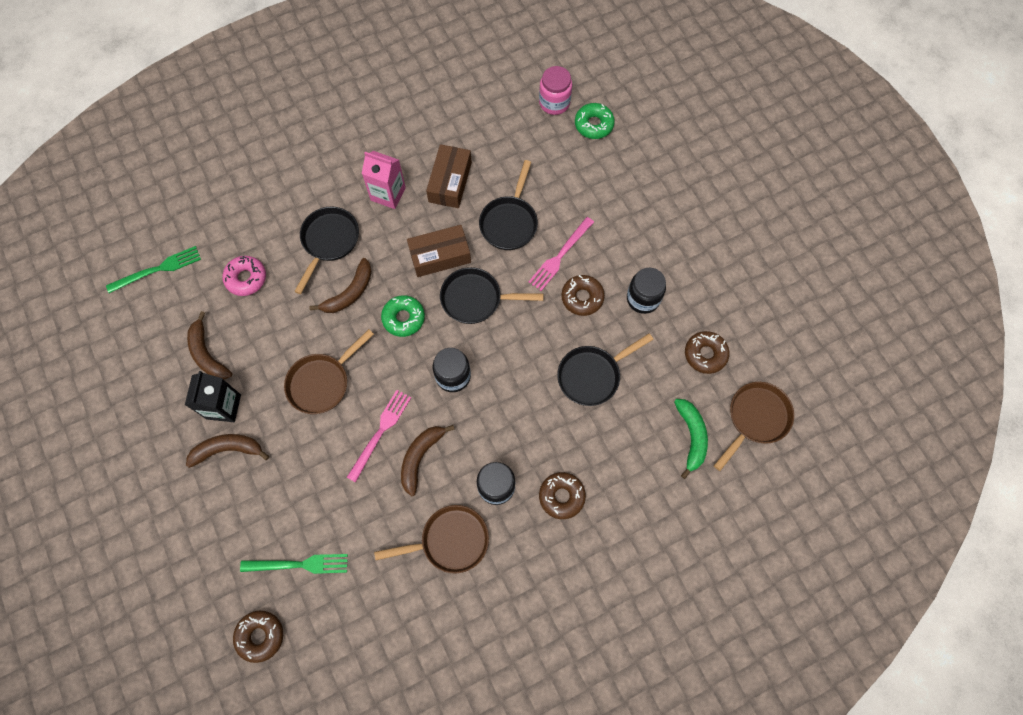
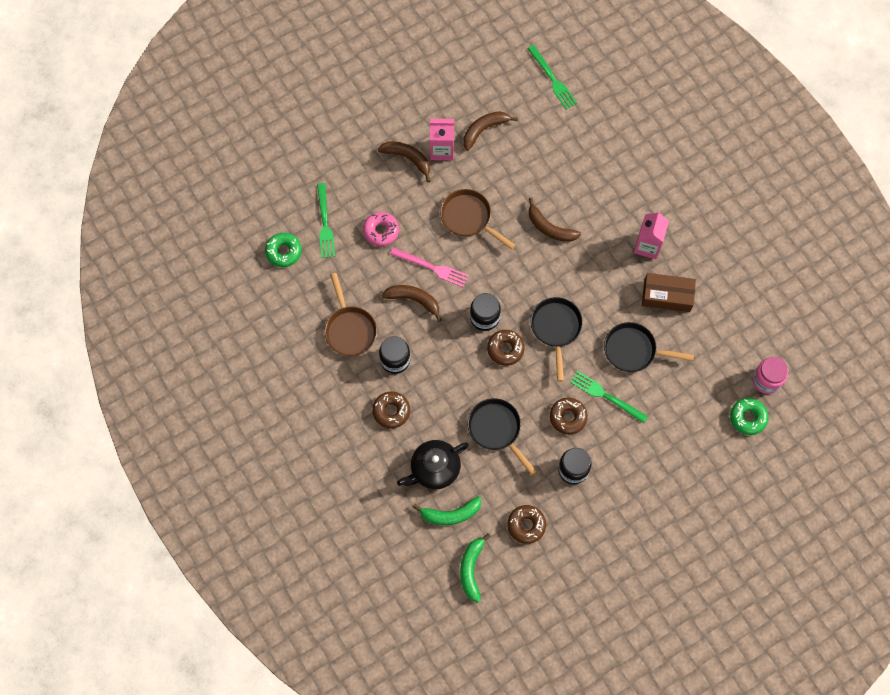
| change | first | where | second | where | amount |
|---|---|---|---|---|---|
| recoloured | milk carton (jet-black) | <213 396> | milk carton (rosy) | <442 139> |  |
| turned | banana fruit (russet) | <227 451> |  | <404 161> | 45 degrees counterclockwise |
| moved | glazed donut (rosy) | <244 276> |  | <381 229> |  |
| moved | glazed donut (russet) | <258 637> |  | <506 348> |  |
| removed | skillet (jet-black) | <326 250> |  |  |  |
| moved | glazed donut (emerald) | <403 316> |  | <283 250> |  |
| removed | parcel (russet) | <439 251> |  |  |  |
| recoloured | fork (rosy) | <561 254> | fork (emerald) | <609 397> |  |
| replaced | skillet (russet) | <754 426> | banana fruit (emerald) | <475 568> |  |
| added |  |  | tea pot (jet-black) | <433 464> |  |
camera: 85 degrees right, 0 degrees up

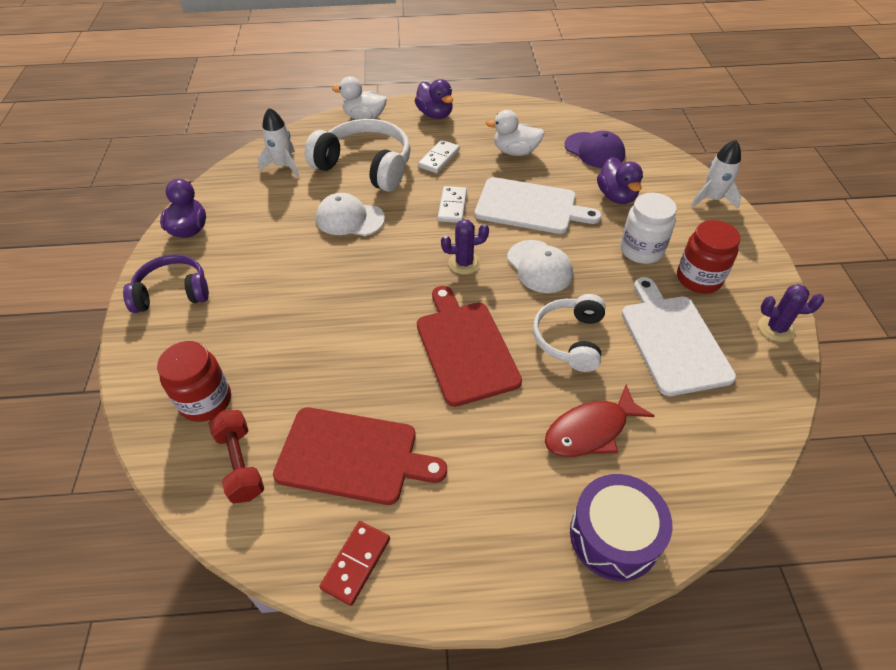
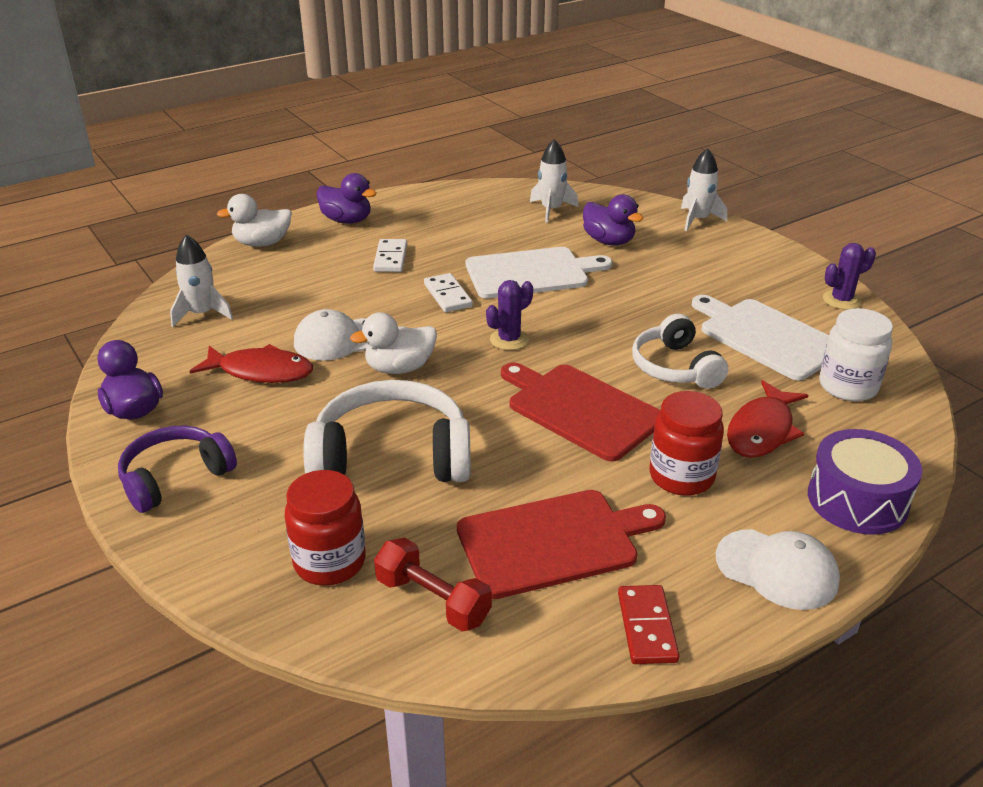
| change | first | where | second | where | amount |
|---|---|---|---|---|---|
| moved | over-ear headphones (snow-white) | <358 155> |  | <387 431> |  |
| moved | duck (snow-white) | <515 133> |  | <393 343> |  |
| moved | baseball cap (snow-white) | <540 266> |  | <778 569> |  |
| replaced | baseball cap (royal purple) | <595 149> | rocket (snow-white) | <554 181> |  |
| moved | jar (snow-white) | <648 228> |  | <856 354> |  |
| moved | jar (crimson) | <709 256> |  | <686 443> |  |
| added |  |  | toy fish (crimson) | <251 363> |  |
camera: 30 degrees left, 15 degrees down

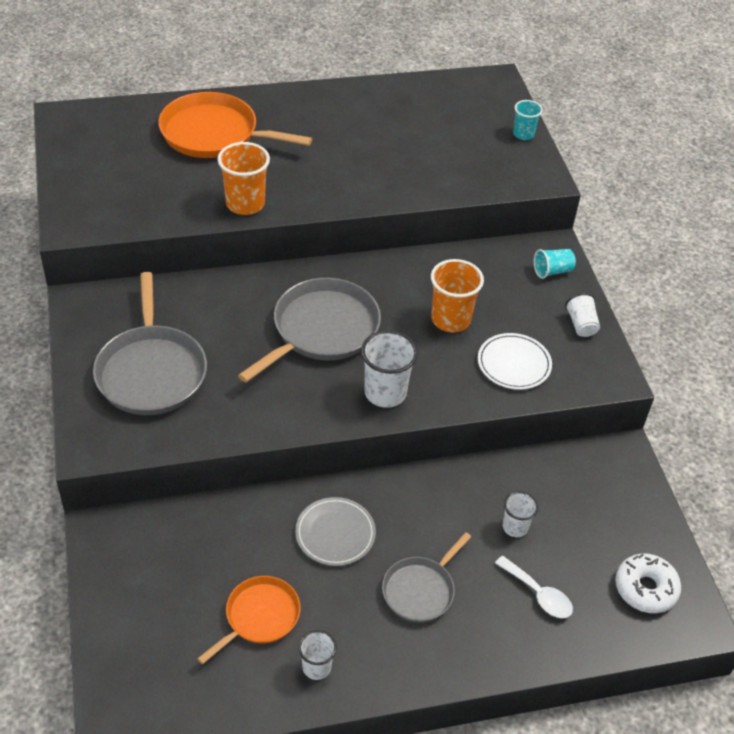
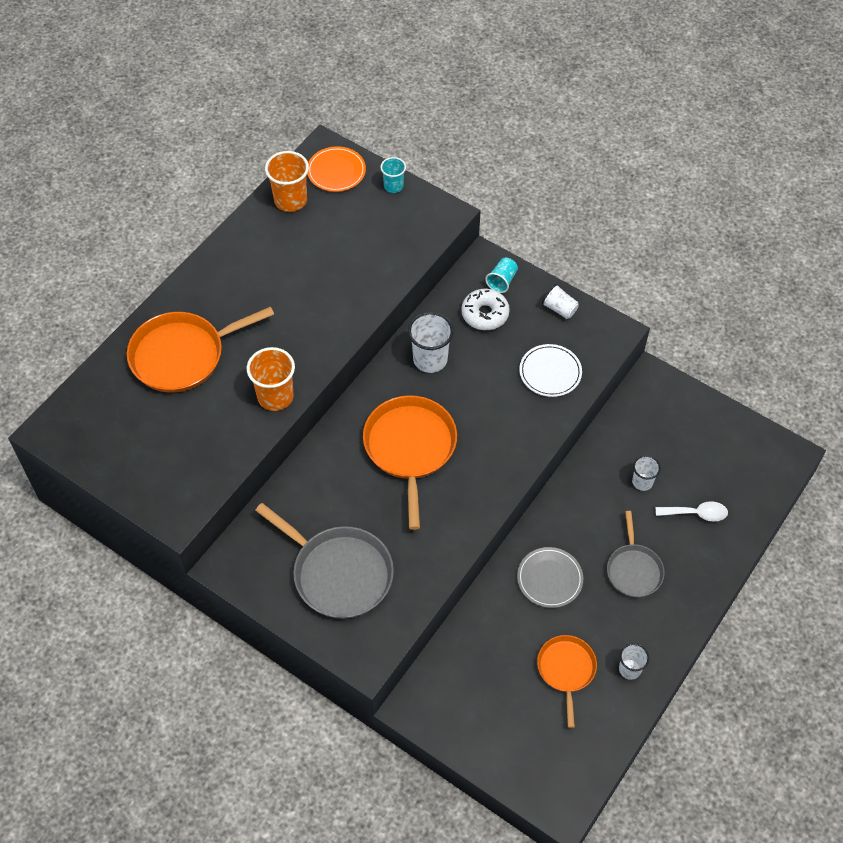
| change | first | where | second | where | amount |
|---|---|---|---|---|---|
| recoloured | skillet (ash-grey) | <309 330> | skillet (orange) | <410 462> |  |
| moved | tumbler (snow-white) | <389 369> |  | <431 342> |  |
| moved | tumbler (orange) | <457 295> |  | <287 181> |  |
| moved | glazed donut (snow-white) | <648 583> |  | <485 309> |  |
| added |  |  | flat dish (orange) | <336 169> |  |
camera: 40 degrees left, 10 degrees up

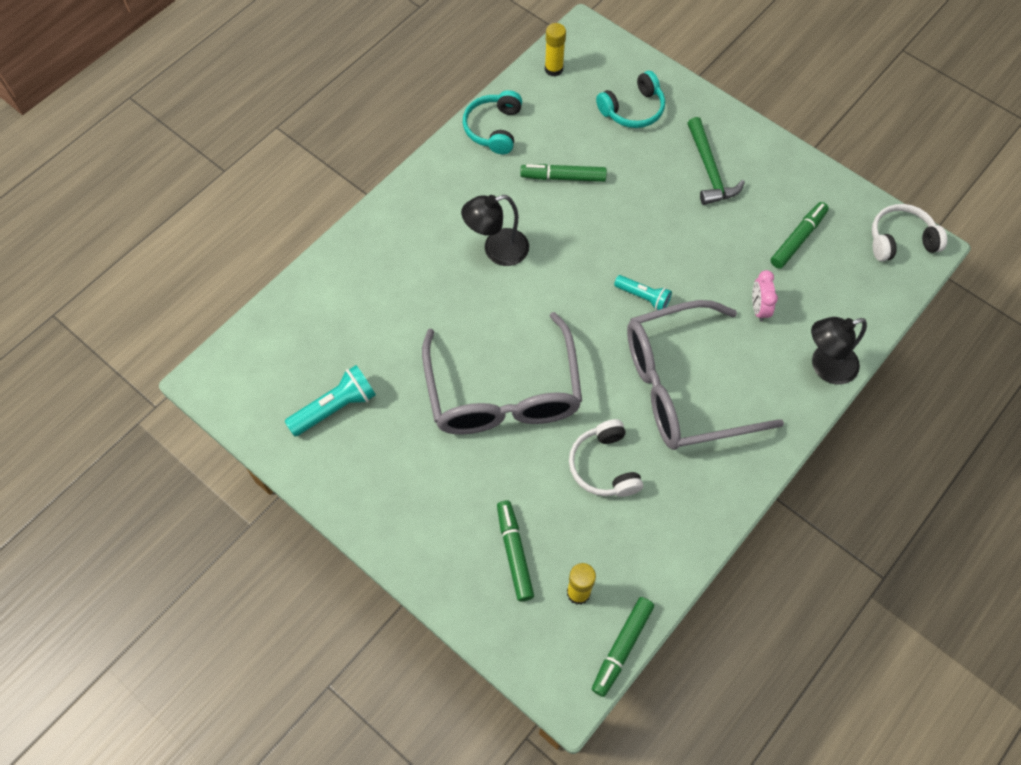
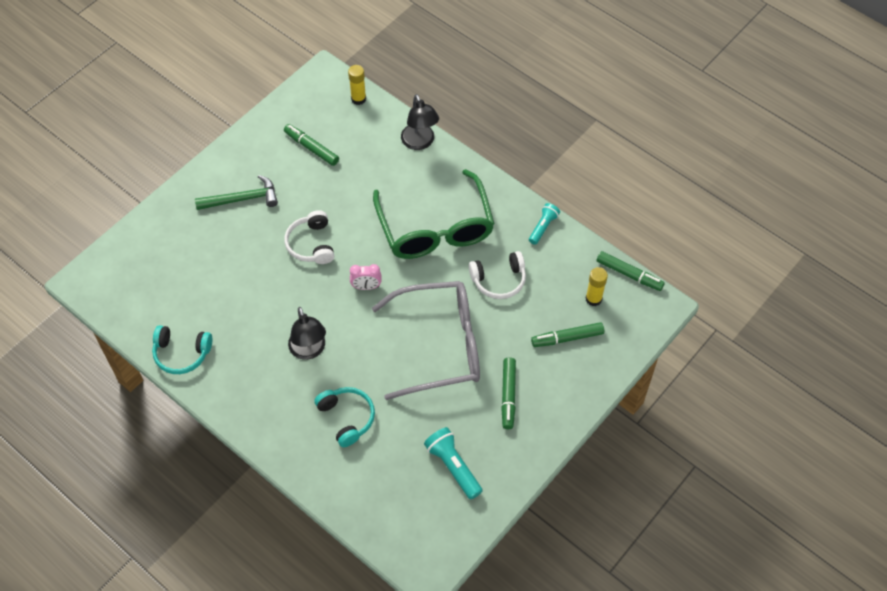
| change | first | where | second | where | amount |
|---|---|---|---|---|---|
| moved | marker (emerald) | <563 173> |  | <508 393> |  |
| moved | stick of glue (yellow) | <555 49> |  | <357 85> |  |
| moved | over-ear headphones (turquoise) | <630 99> |  | <344 417> |  |
| moved | pocket torch (turquoise) | <643 293> |  | <544 224> |  |
| recoloured | glasses (ash-grey) | <705 375> | glasses (emerald) | <434 214> |  |
| moved | clock (rosy) | <765 296> |  | <365 277> |  |
| moved | over-ear headphones (snow-white) | <909 232> |  | <309 237> |  |
camera: 90 degrees left, 5 degrees down

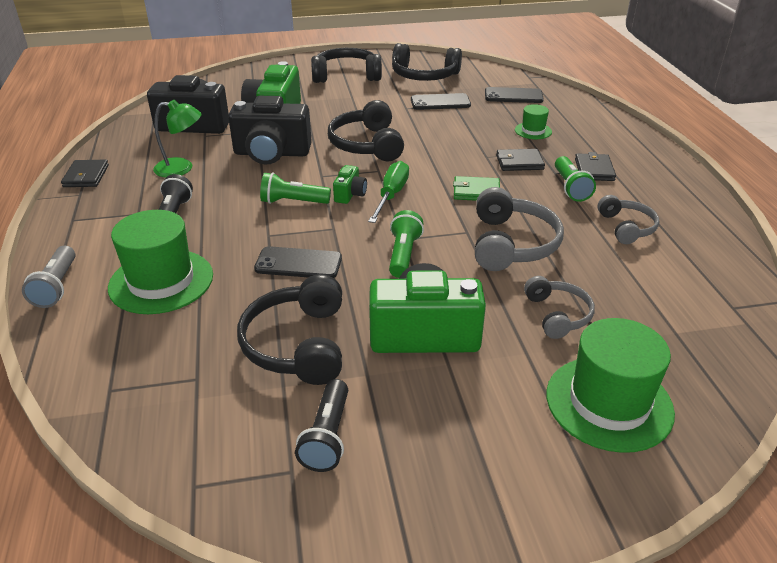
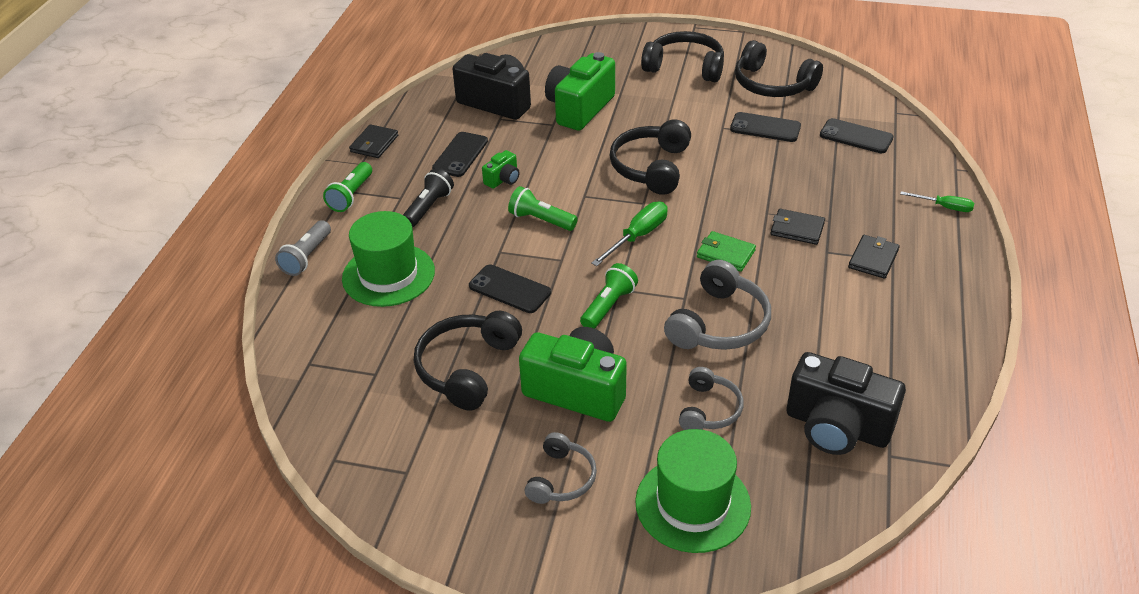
| change | first | where | second | where | amount |
|---|---|---|---|---|---|
| replaced | reading lamp (emerald) | <177 138> | phone (jet-black) | <460 154> |  |
| moved | photo camera (jet-black) | <270 130> |  | <846 403> |  |
| removed | pocket torch (jet-black) | <321 425> |  |  |  |
| moved | photo camera (emerald) | <350 184> |  | <500 169> |  |
| removed | tall hat (emerald) | <533 121> |  |  |  |
| moved | pocket torch (emerald) | <575 179> |  | <347 187> |  |
| moved | over-ear headphones (ash-grey) | <628 219> |  | <561 468> |  |
| added |  |  | flat screwdriver (emerald) | <937 201> |  |
camera: 25 degrees right, 5 degrees up

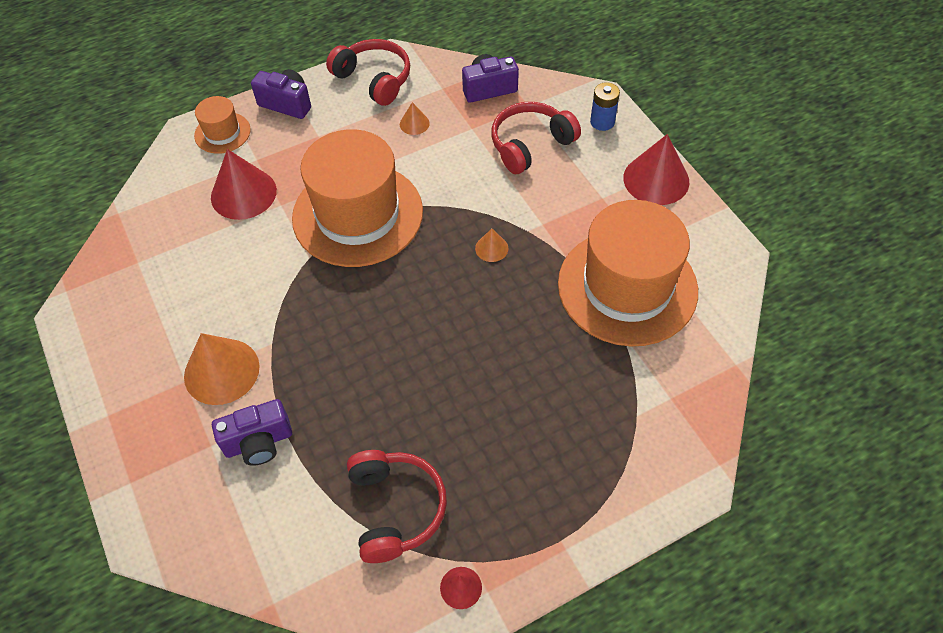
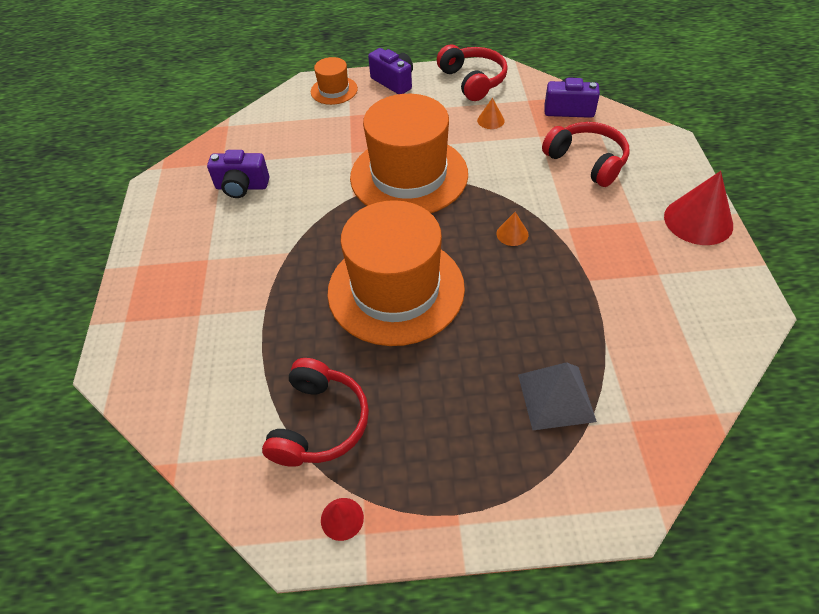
| change | first | where | second | where | amount |
|---|---|---|---|---|---|
| removed | cone (orange) | <222 369> |  |  |  |
| removed | cone (crimson) | <244 184> |  |  |  |
| moved | photo camera (royal purple) | <252 432> |  | <238 174> |  |
| turned | over-ear headphones (crimson) | <536 138> |  | <586 154> | 60 degrees clockwise |
| moved | tall hat (orange) | <628 273> |  | <396 273> |  |
| removed | power cell (blue) | <605 106> |  |  |  |
| added |  |  | pyramid shape (ash-grey) | <557 396> |  |
camera: 25 degrees right, 5 degrees down

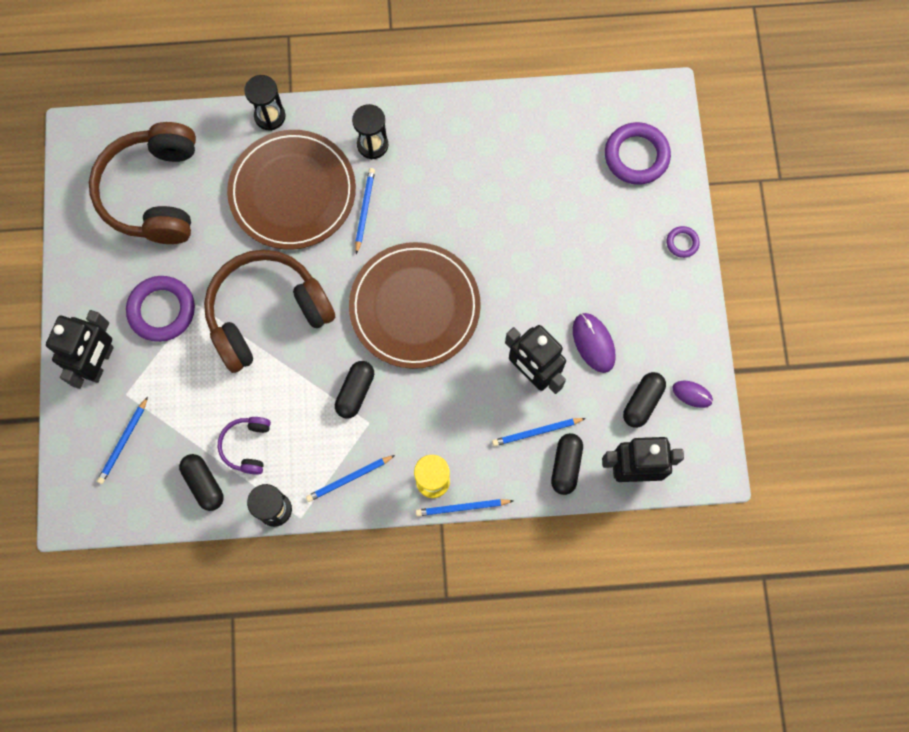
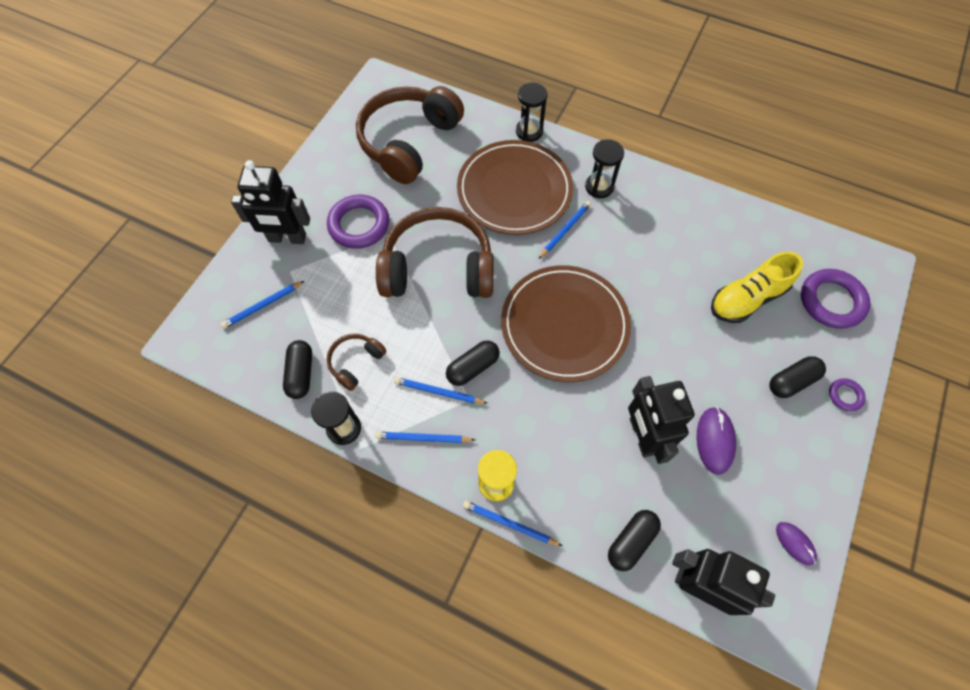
| change | first | where | second | where | amount |
|---|---|---|---|---|---|
| turned | robot (jet-black) | <80 349> |  | <270 202> | 45 degrees clockwise |
| recoloured | over-ear headphones (royal purple) | <244 446> | over-ear headphones (russet) | <356 362> |  |
| moved | pencil (blue) | <539 432> |  | <440 390> |  |
| moved | capsule (jet-black) | <644 400> |  | <798 377> |  |
| added |  |  | lace-up shoe (yellow) | <757 287> |  |
camera: 30 degrees right, 10 degrees down

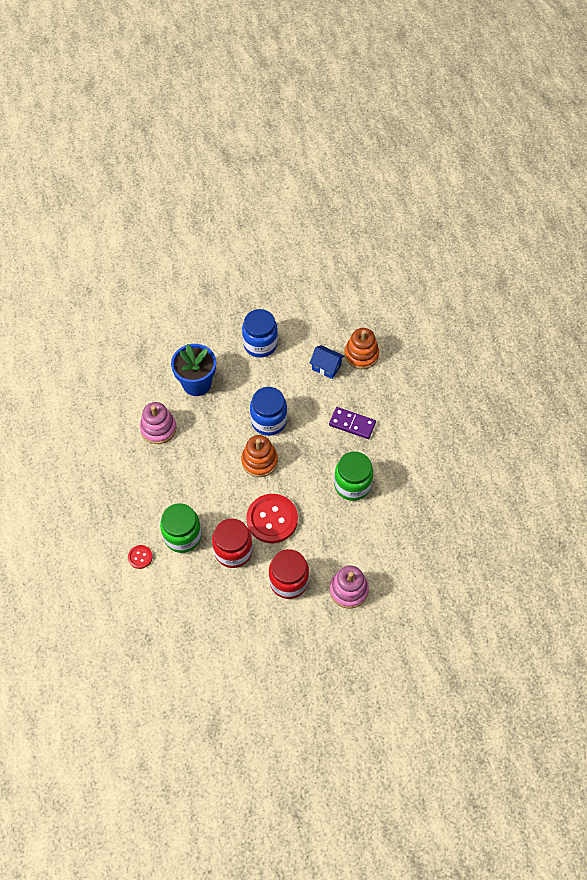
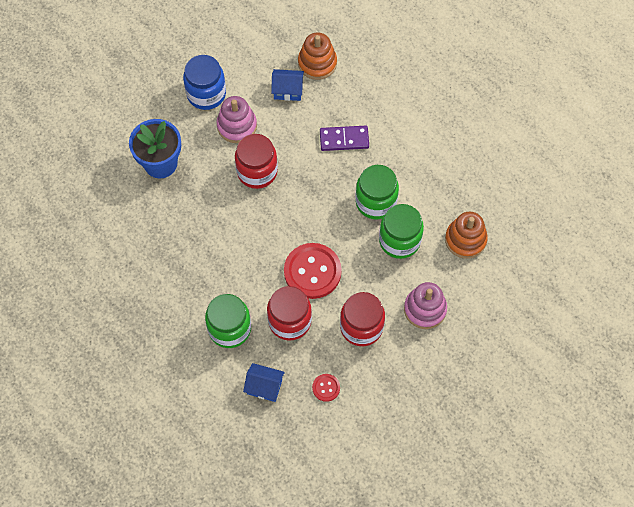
| change | first | where | second | where | amount |
|---|---|---|---|---|---|
| moved | sewing button (crimson) | <140 557> |  | <326 388> |  |
| moved | stacking rings (rosy) | <158 423> |  | <237 119> |  |
| moved | stacking rings (orange) | <259 456> |  | <466 235> |  |
| recoloured | jar (blue) | <268 411> | jar (crimson) | <256 161> |  |
| added |  |  | house (blue) | <264 382> |  |
| added |  |  | jar (emerald) | <401 231> |  |
camera: 25 degrees left, 5 degrees up

